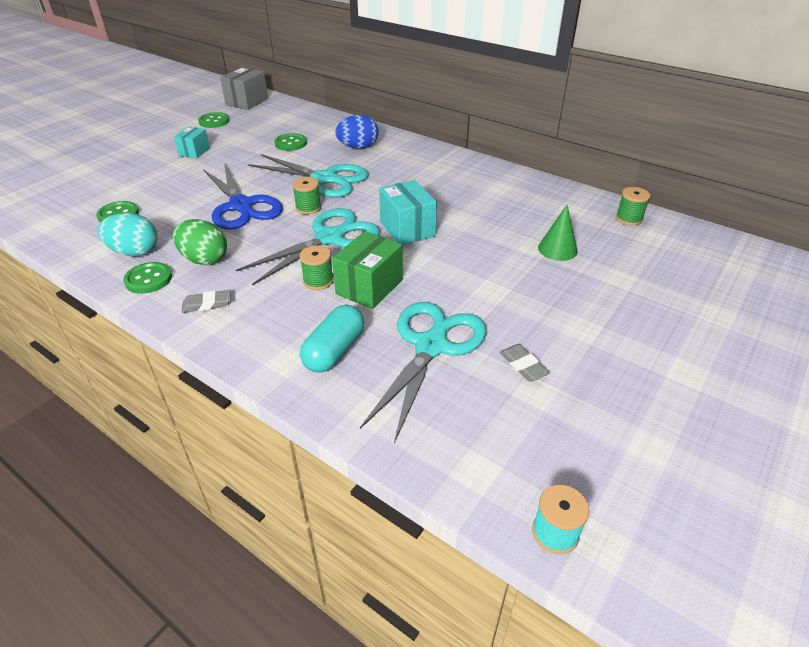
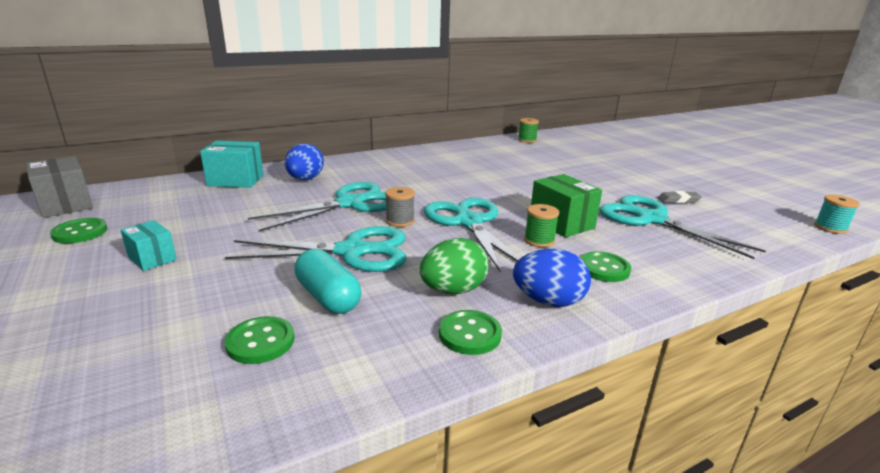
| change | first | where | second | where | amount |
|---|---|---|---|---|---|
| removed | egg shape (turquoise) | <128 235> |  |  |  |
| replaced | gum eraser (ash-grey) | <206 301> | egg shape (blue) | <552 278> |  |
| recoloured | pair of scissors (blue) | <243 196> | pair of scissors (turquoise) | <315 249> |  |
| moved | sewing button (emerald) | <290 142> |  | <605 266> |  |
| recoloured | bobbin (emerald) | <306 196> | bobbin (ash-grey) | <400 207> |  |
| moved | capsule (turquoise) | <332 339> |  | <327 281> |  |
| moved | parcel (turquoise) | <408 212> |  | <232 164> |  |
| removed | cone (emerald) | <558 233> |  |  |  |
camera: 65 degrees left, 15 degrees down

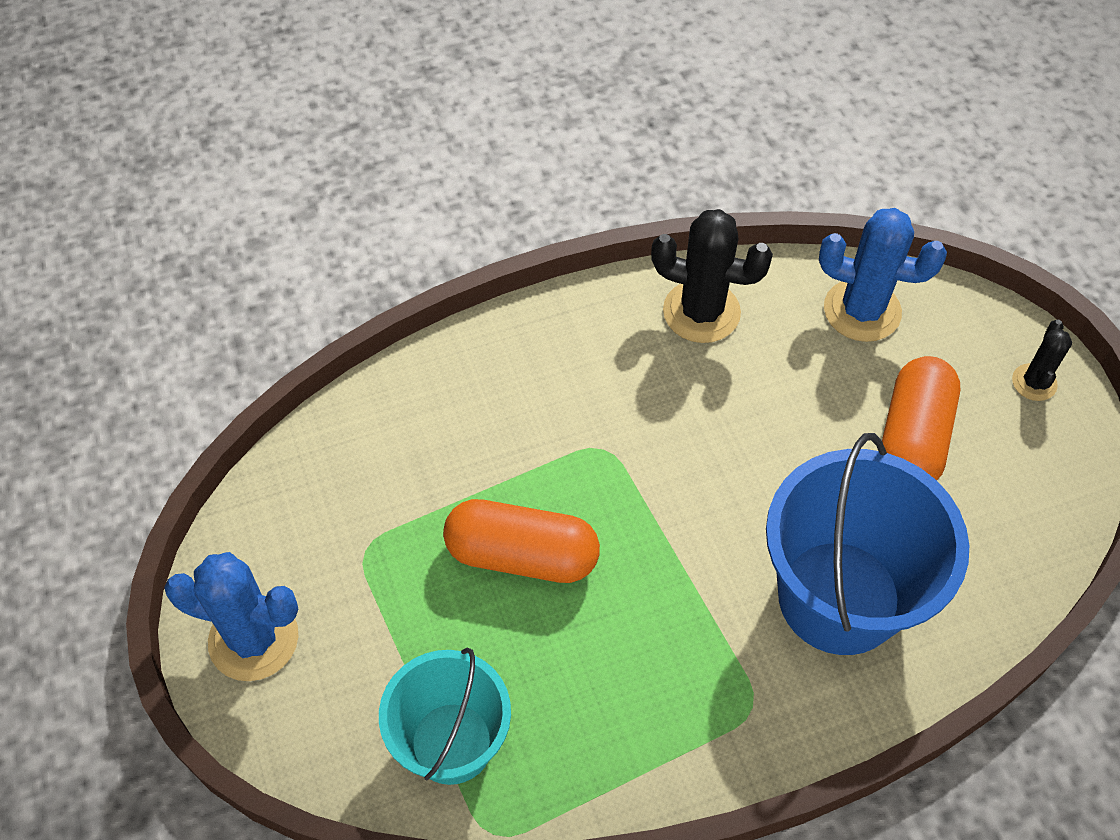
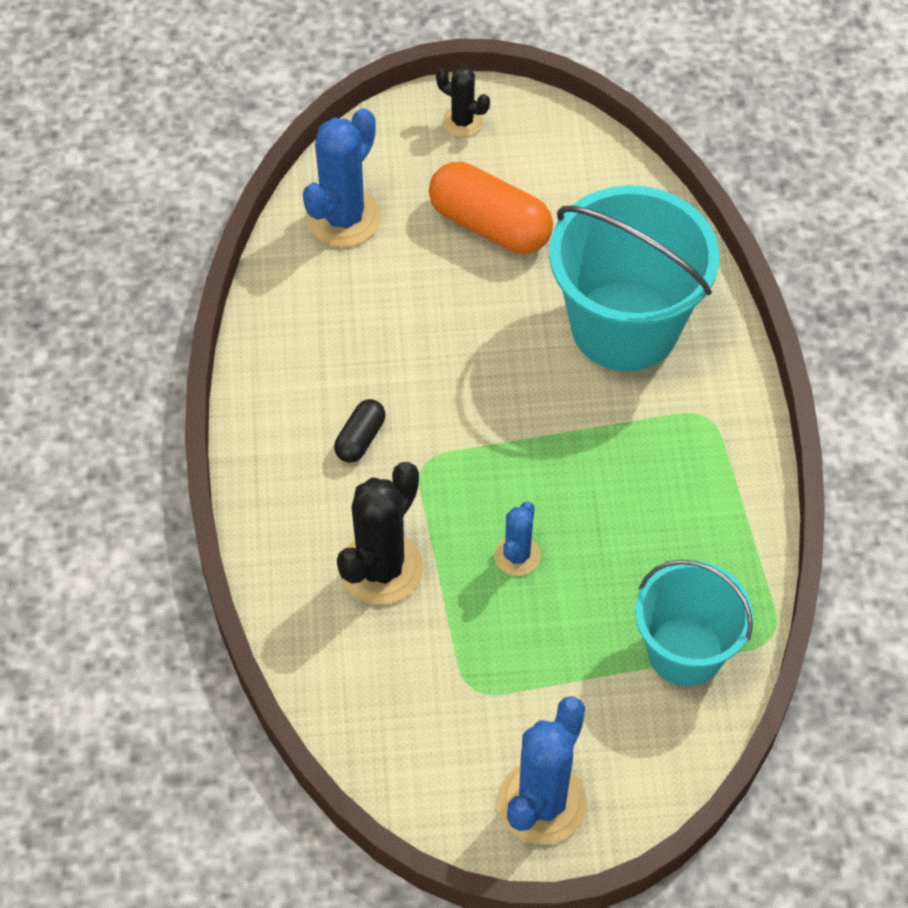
| change | first | where | second | where | amount |
|---|---|---|---|---|---|
| replaced | capsule (orange) | <521 541> | saguaro cactus (blue) | <517 538> |  |
| moved | saguaro cactus (jet-black) | <712 276> |  | <380 533> |  |
| recoloured | pail (blue) | <867 544> | pail (turquoise) | <634 278> |  |
| added |  |  | capsule (jet-black) | <359 431> |  |
camera: 75 degrees left, 0 degrees up

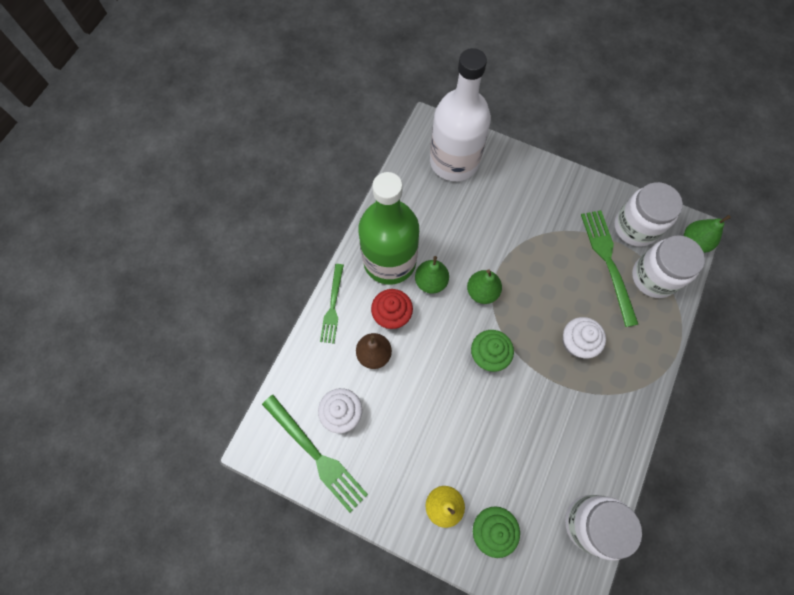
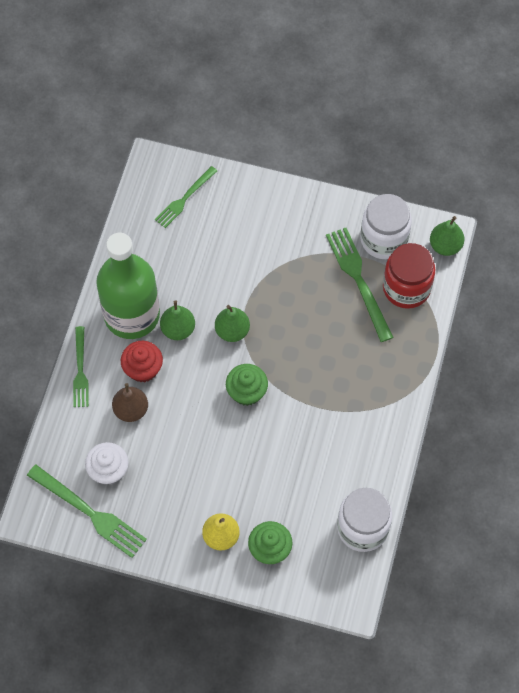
| change | first | where | second | where | amount |
|---|---|---|---|---|---|
| replaced | drink bottle (snow-white) | <460 114> | fork (emerald) | <186 197> |  |
| removed | cupcake (snow-white) | <584 338> |  |  |  |
| recoloured | jar (snow-white) | <668 266> | jar (crimson) | <409 276> |  |
camera: 10 degrees left, 5 degrees down

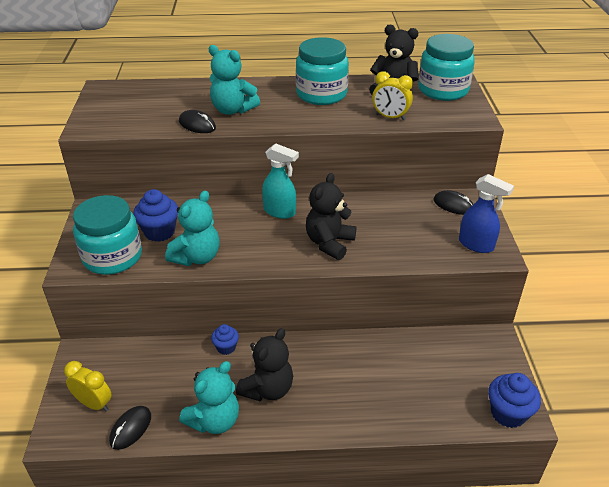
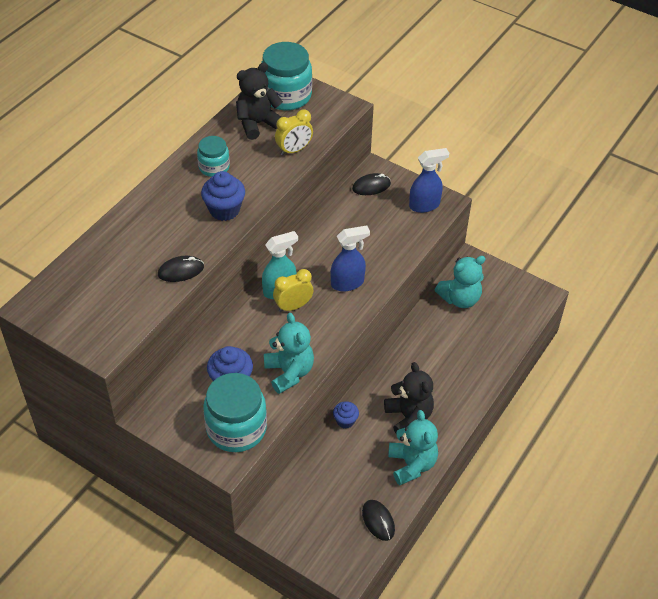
| change | first | where | second | where | amount |
|---|---|---|---|---|---|
| moved | clock (yellow) | <88 386> |  | <293 290> |  |
| moved | teddy (turquoise) | <234 80> |  | <460 282> |  |
| resized | jar (turquoise) | <322 71> |  | <213 156> | x0.57 |
| replaced | teddy (jet-black) | <331 216> | spray bottle (blue) | <350 259> |  |
| moved | cupcake (blue) | <514 400> |  | <223 196> |  |
camera: 55 degrees left, 10 degrees up

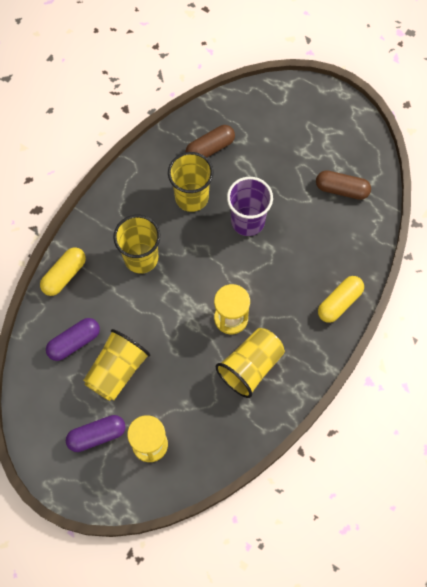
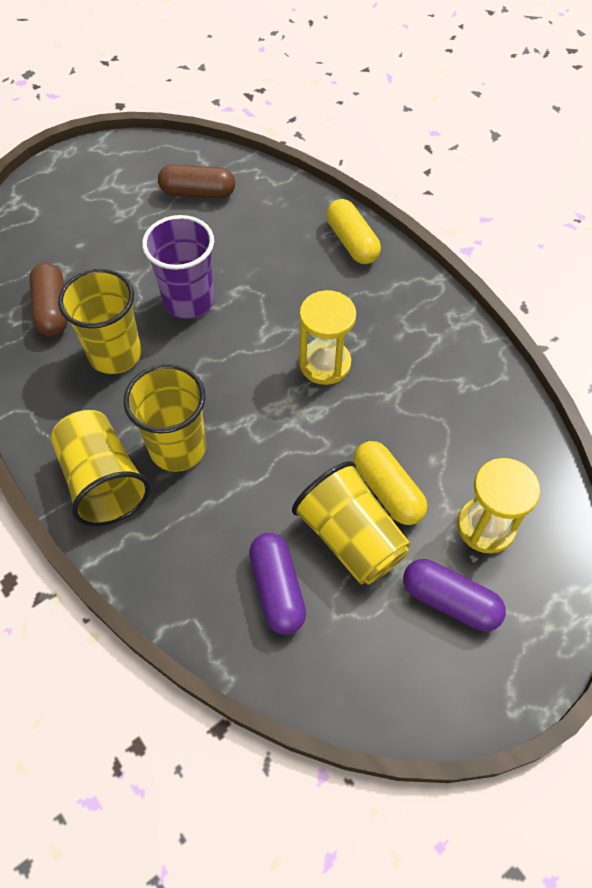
| change | first | where | second | where | amount |
|---|---|---|---|---|---|
| moved | capsule (yellow) | <63 271> |  | <390 483> |  |
| turned | capsule (royal purple) | <96 433> |  | <454 595> | 60 degrees counterclockwise |
| moved | tumbler (yellow) | <250 363> |  | <100 468> |  |
| turned | capsule (russet) | <343 185> |  | <196 181> | 60 degrees clockwise |
camera: 70 degrees left, 10 degrees down

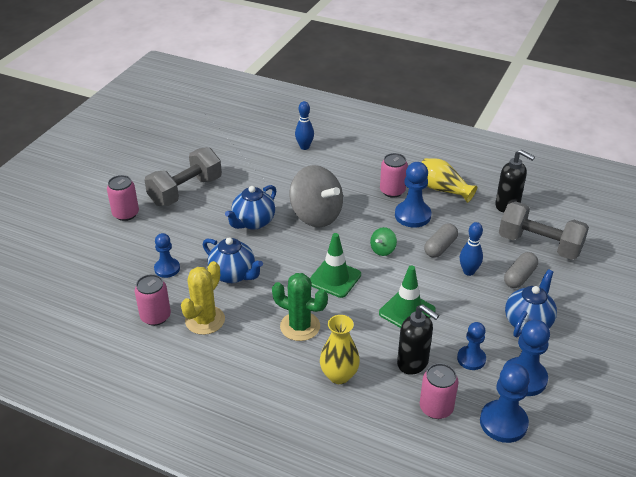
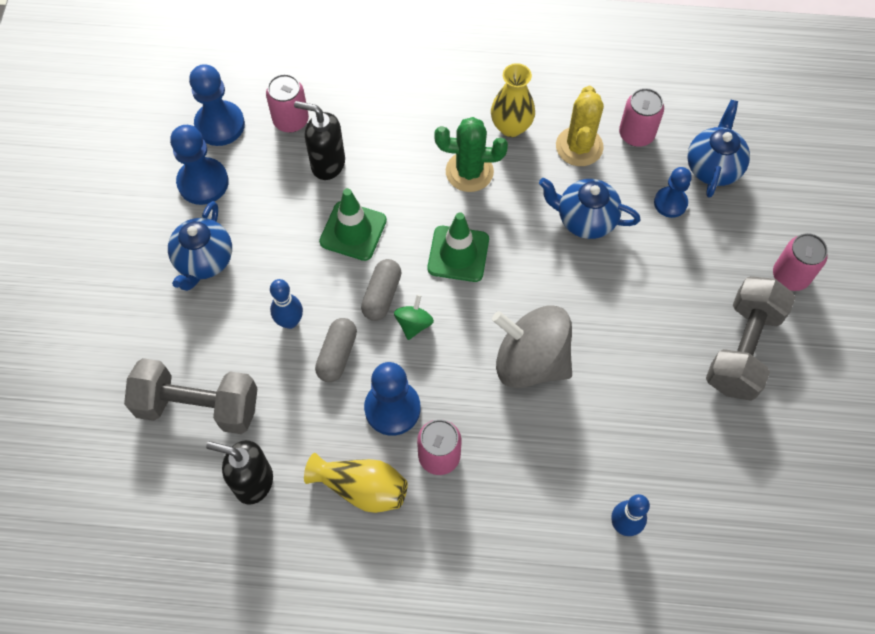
| change | first | where | second | where | amount |
|---|---|---|---|---|---|
| moved | tea pot (blue) | <250 207> |  | <718 149> |  |
| moved | vase (yellow) | <340 349> |  | <513 100> |  |
| removed | game pawn (blue) | <471 346> |  |  |  |
| moved | capsule (ash-grey) | <521 270> |  | <381 290> |  |
camera: 160 degrees right, 25 degrees up

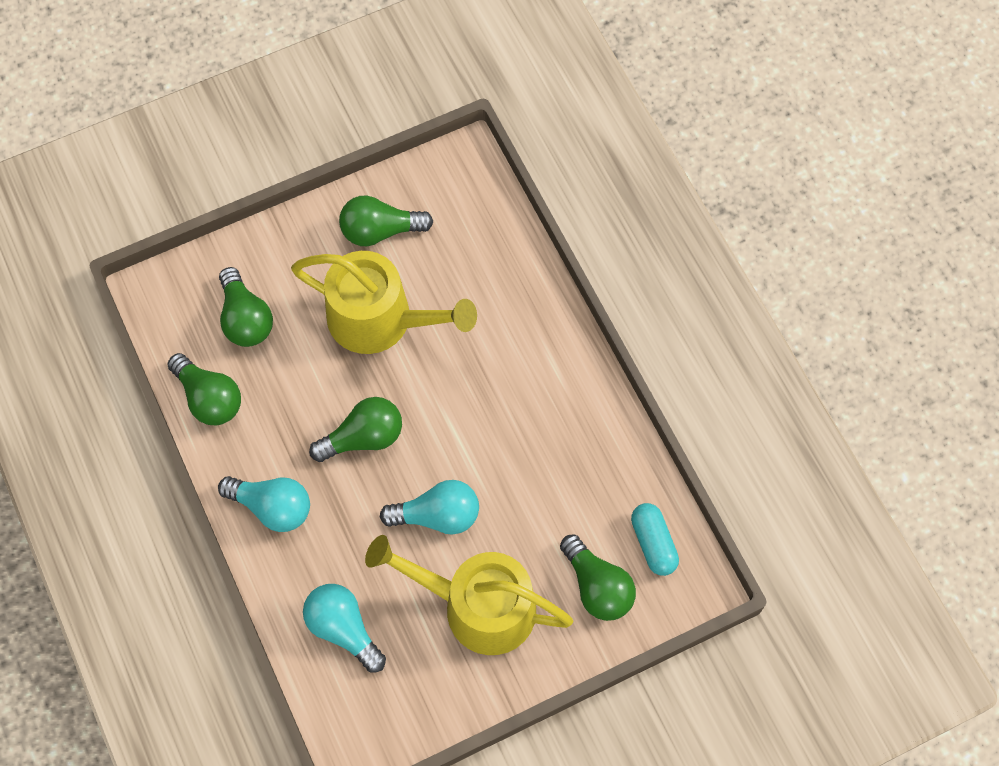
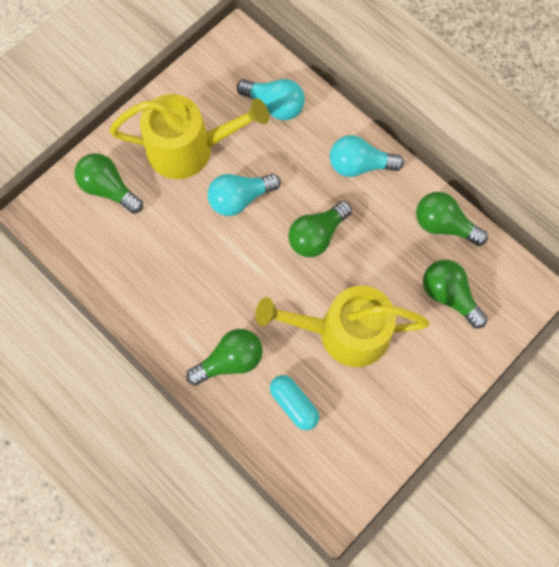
| change | first | where | second | where | amount |
|---|---|---|---|---|---|
| moved | light bulb (emerald) | <386 221> |  | <224 357> |  |
| moved | capsule (turquoise) | <655 539> |  | <294 402> |  |
camera: 160 degrees right, 5 degrees up

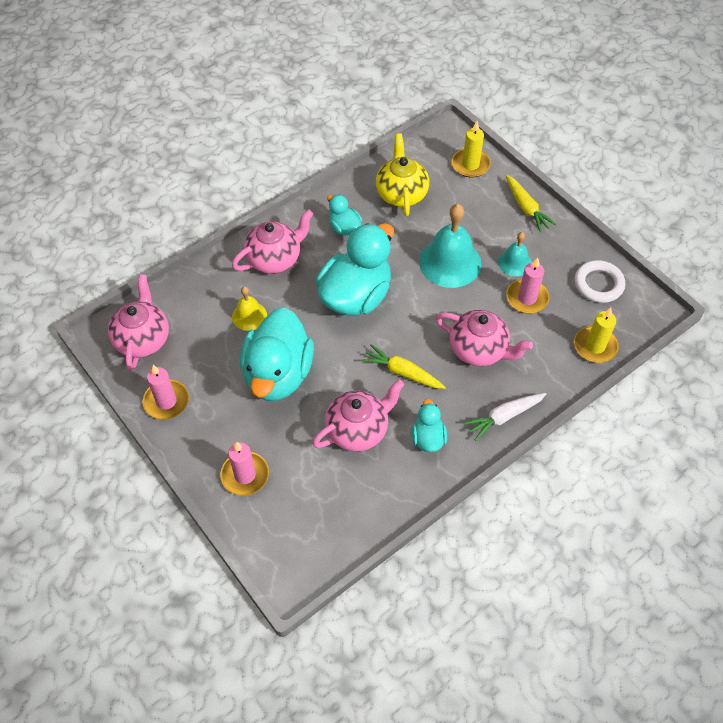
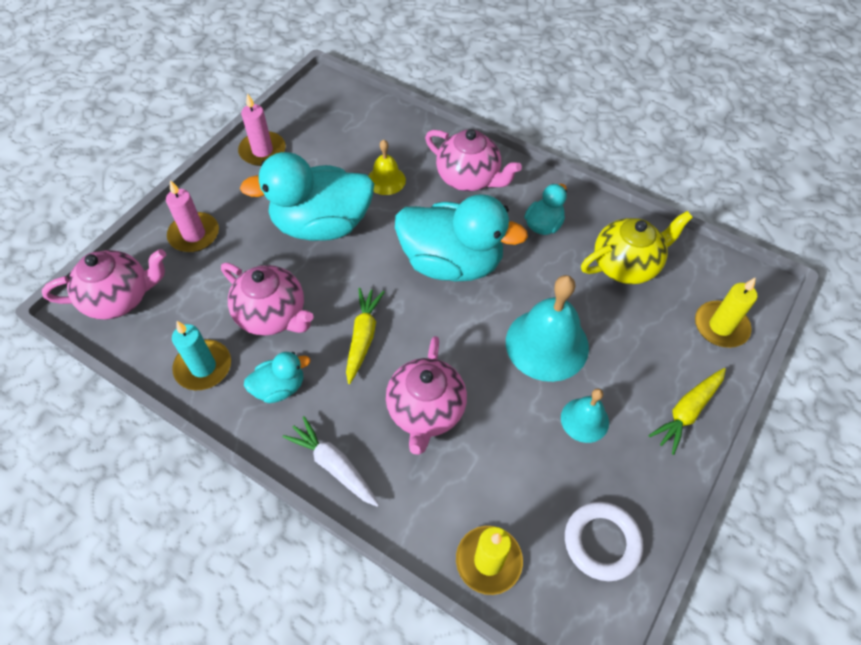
| change | first | where | second | where | amount |
|---|---|---|---|---|---|
| moved | tea pot (rosy) | <138 322> |  | <104 284> |  |
| removed | candle (rosy) | <528 285> |  |  |  |
| added |  |  | candle (turquoise) | <201 355> |  |
camera: 70 degrees right, 0 degrees up

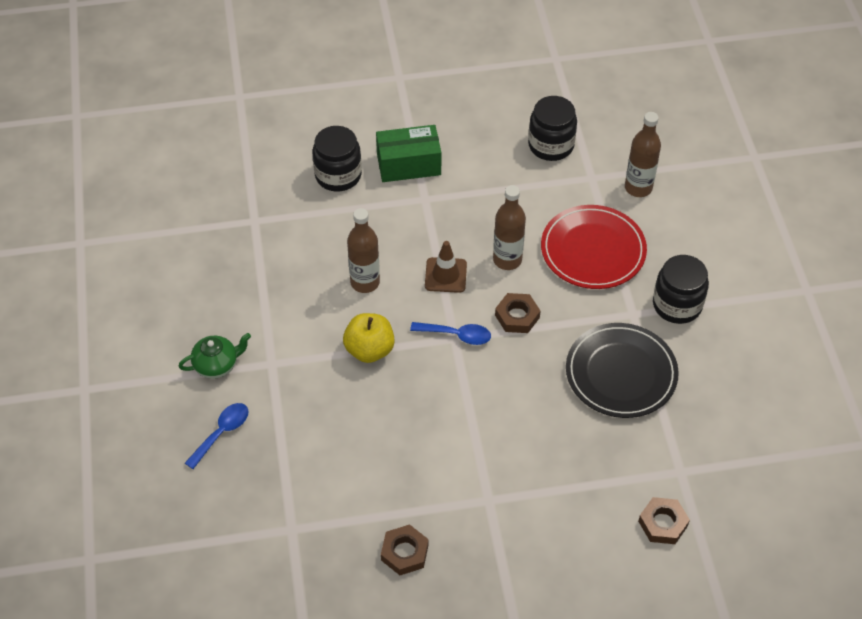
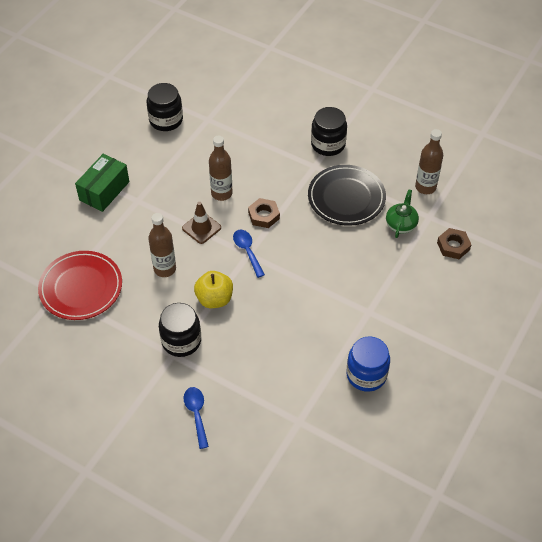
| change | first | where | second | where | amount |
|---|---|---|---|---|---|
| moved | tea pot (emerald) | <215 356> |  | <402 213> |  |
| moved | jar (jet-black) | <337 159> |  | <180 330> |  |
| replaced | hexagon nut (russet) | <405 549> | jar (blue) | <368 364> |  |
| turned | tablespoon (blue) | <450 333> |  | <249 253> | 75 degrees counterclockwise |
| moved | flat dish (crimson) | <594 247> |  | <80 285> |  |
| moved | drink bottle (russet) | <643 154> |  | <429 161> |  |
camera: 50 degrees left, 0 degrees up

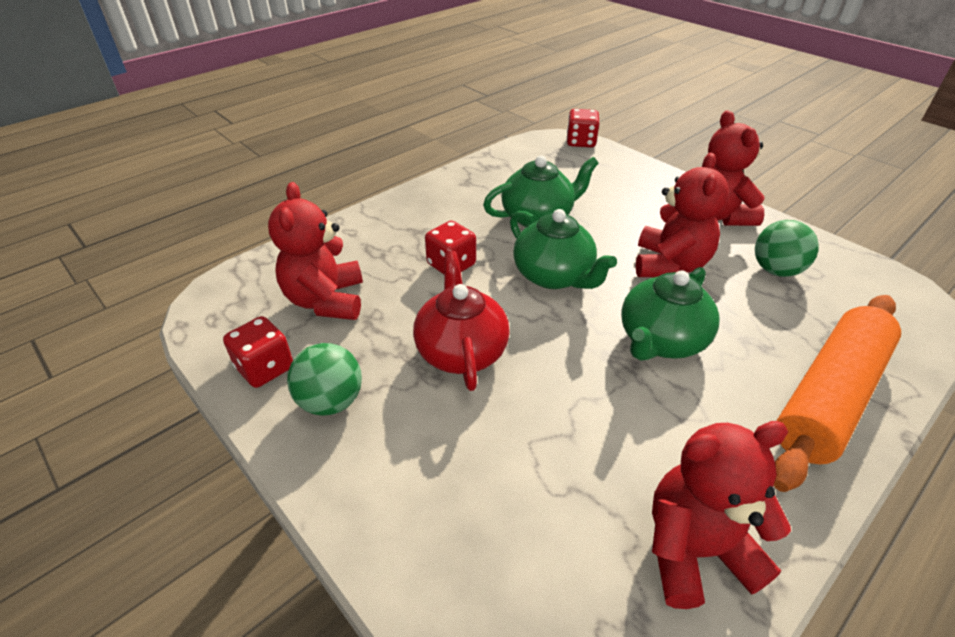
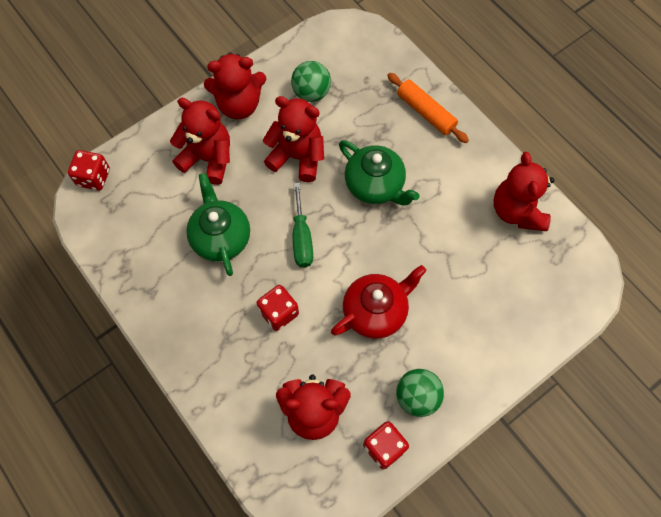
| change | first | where | second | where | amount |
|---|---|---|---|---|---|
| turned | tea pot (crimson) | <461 321> |  | <379 302> | 150 degrees clockwise |
| replaced | tea pot (emerald) | <563 249> | flat screwdriver (emerald) | <303 225> |  |
| resized | dough roller (orange) | <837 393> |  | <428 108> | x0.60 |
| added |  |  | teddy (crimson) | <200 141> |  |
camera: 85 degrees left, 25 degrees up

